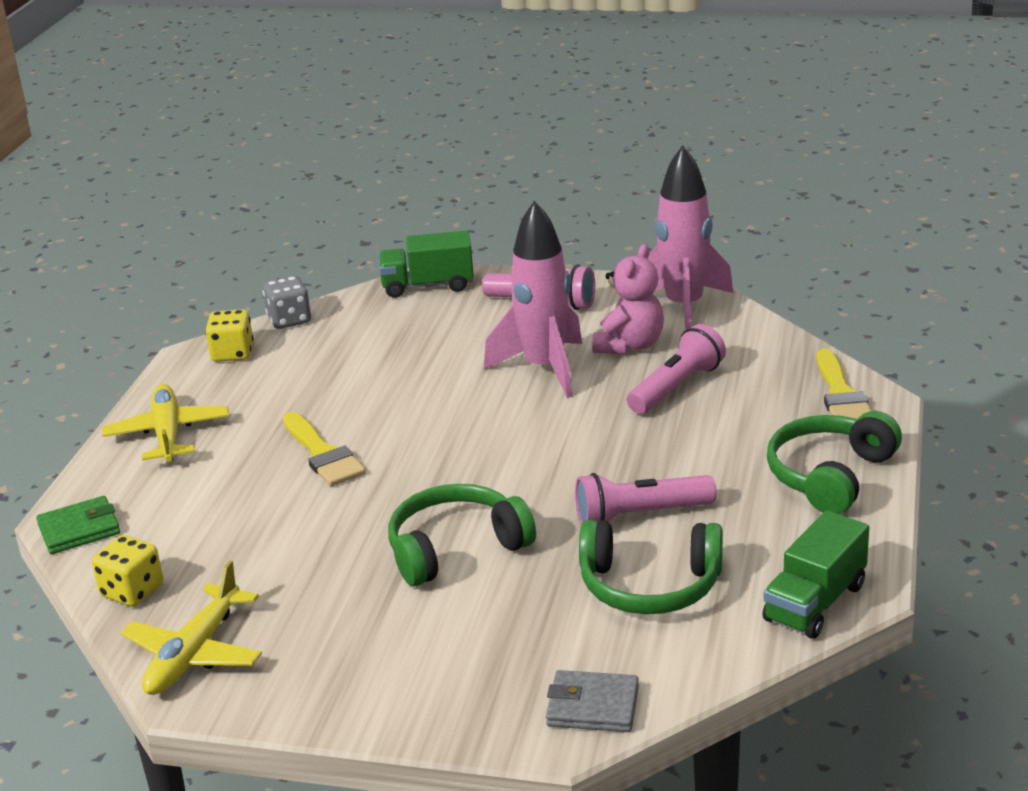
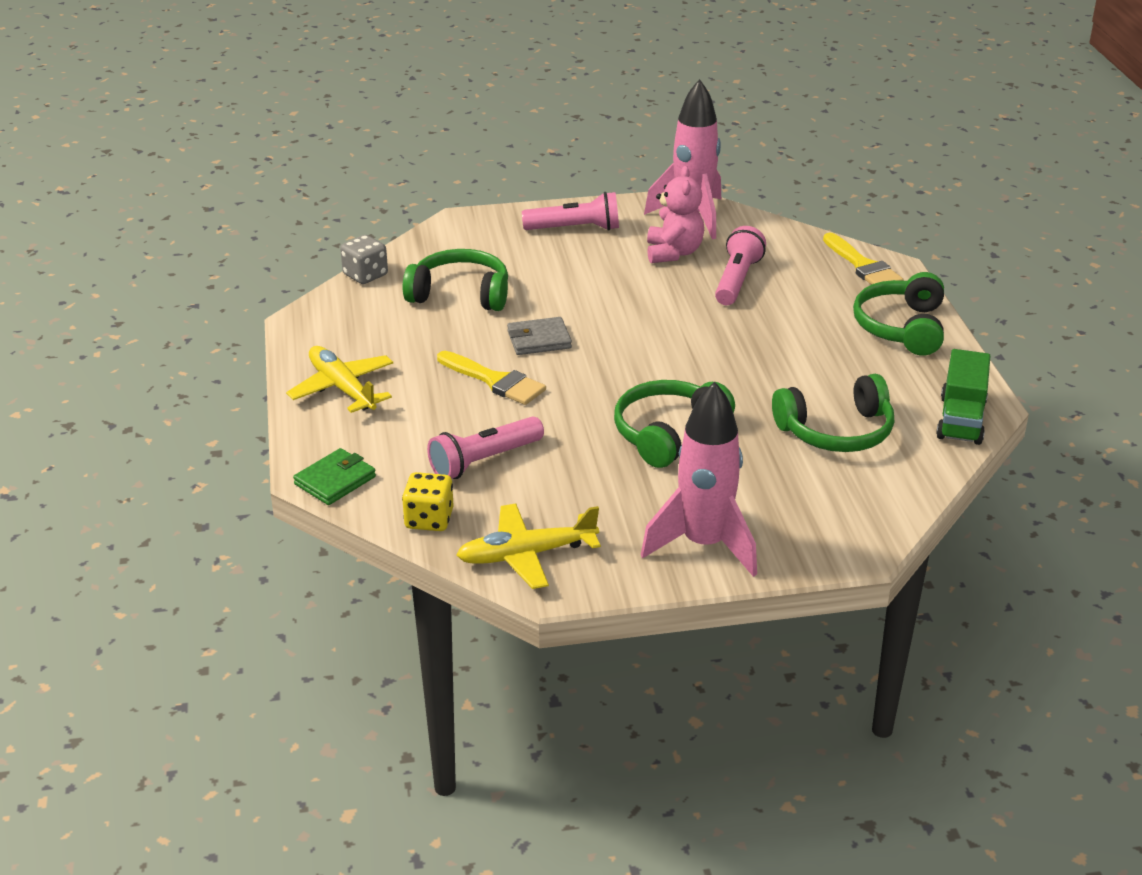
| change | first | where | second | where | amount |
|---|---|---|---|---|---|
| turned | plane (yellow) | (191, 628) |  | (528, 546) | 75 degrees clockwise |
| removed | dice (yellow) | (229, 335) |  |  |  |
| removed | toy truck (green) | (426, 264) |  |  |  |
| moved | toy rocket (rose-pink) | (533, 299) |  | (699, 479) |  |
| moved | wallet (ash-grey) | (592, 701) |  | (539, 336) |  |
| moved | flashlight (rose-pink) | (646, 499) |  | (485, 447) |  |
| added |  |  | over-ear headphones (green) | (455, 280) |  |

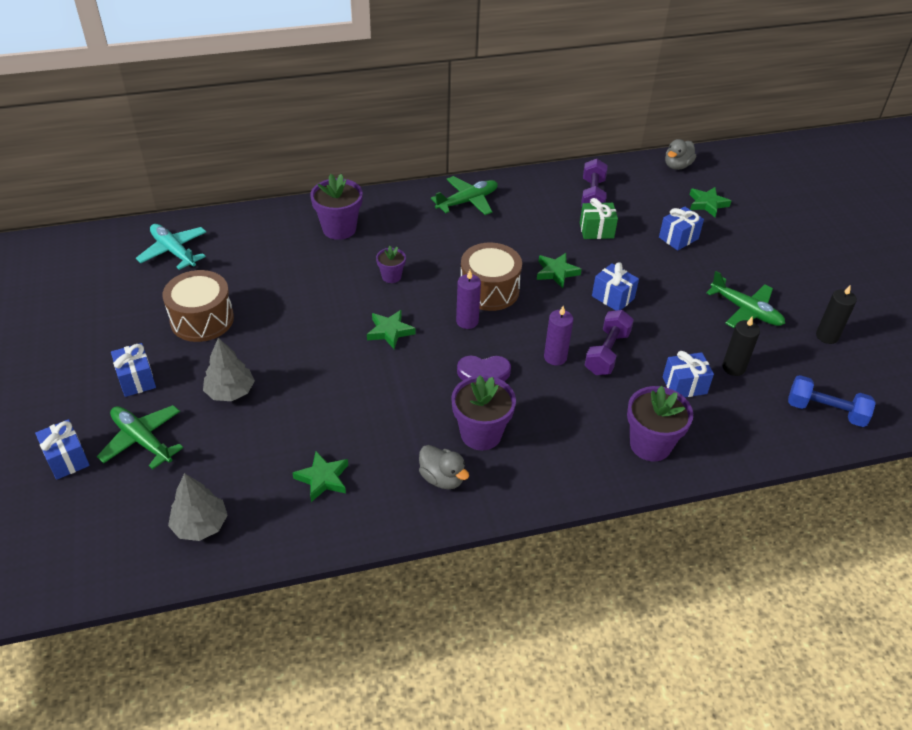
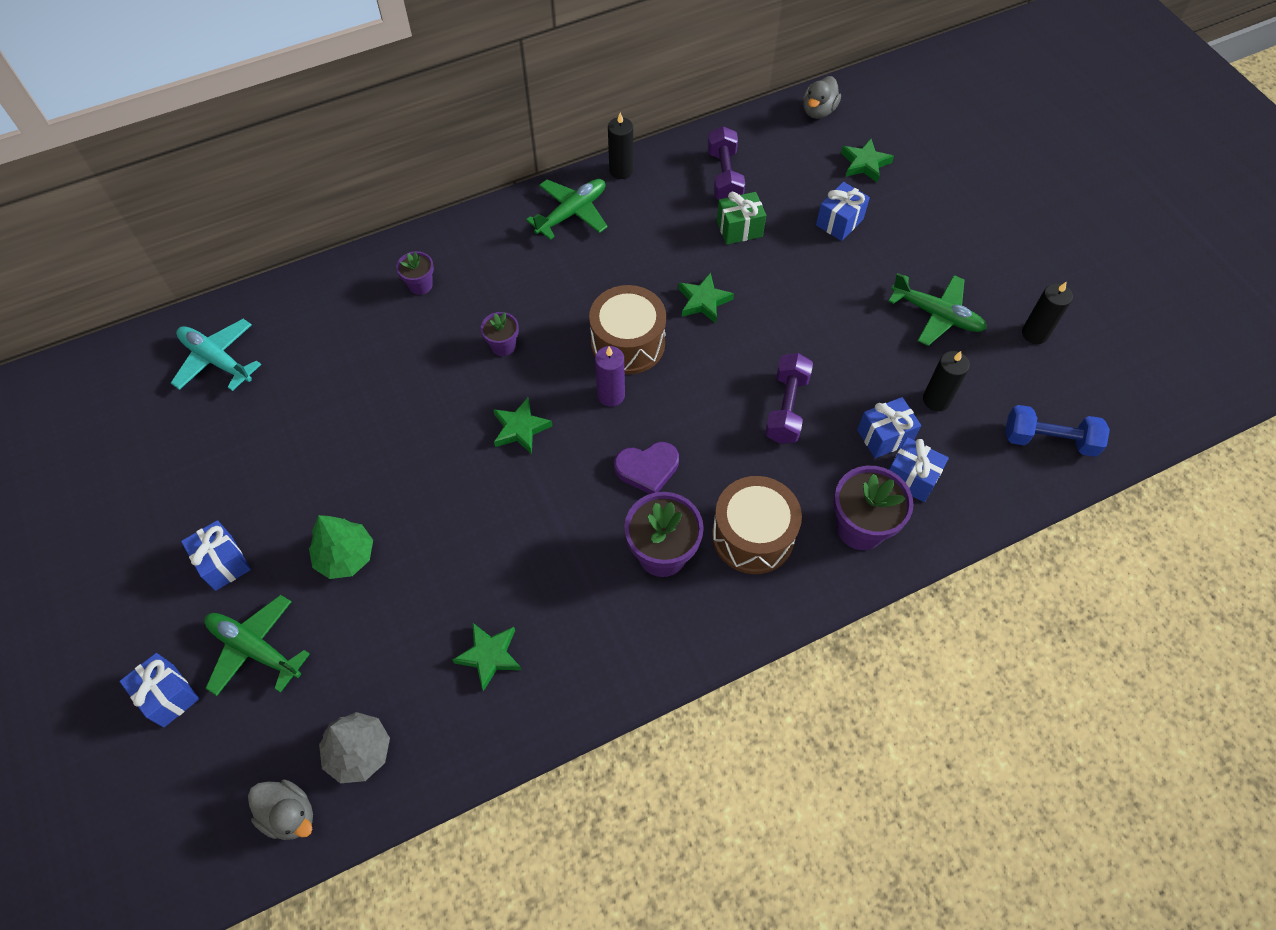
| change | first | where | second | where | amount |
|---|---|---|---|---|---|
| moved | snare drum (russet) | (198, 306) |  | (757, 525) |  |
| recoloured | fir tree (ash-grey) | (229, 369) | fir tree (green) | (341, 547) |  |
| resized | flower pot (royal purple) | (336, 207) |  | (415, 273) | x0.55 |
| moved | toy duck (ash-grey) | (444, 467) |  | (280, 809) |  |
| removed | candle (royal purple) | (559, 335) |  |  |  |
| moved | present (cobalt) | (615, 286) |  | (919, 469) |  |
| added |  |  | candle (ebony) | (620, 146) |  |

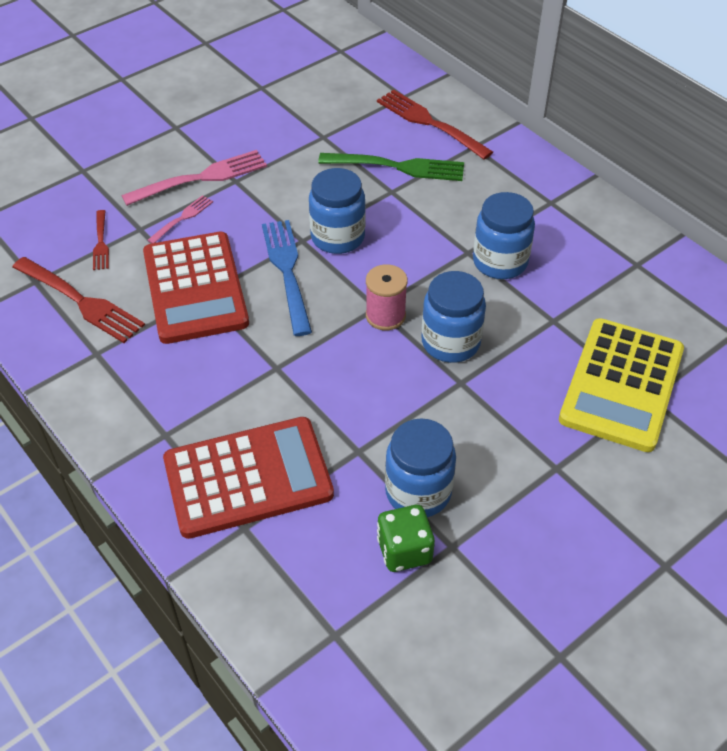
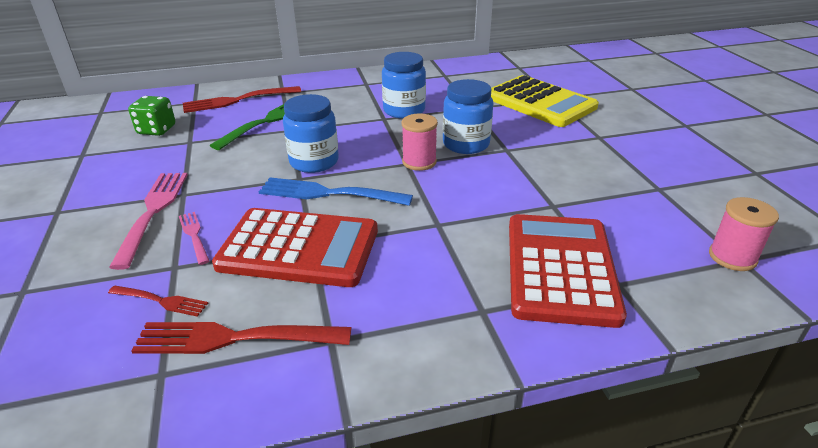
| change | first | where | second | where | amount |
|---|---|---|---|---|---|
| turned | fork (crimson) | (79, 300) |  | (241, 338) | 150 degrees counterclockwise |
| moved | dice (green) | (406, 538) |  | (152, 116) |  |
| removed | jar (cobalt) | (420, 467) |  |  |  |
| added |  |  | reel of thread (rose-pink) | (744, 234) |  |

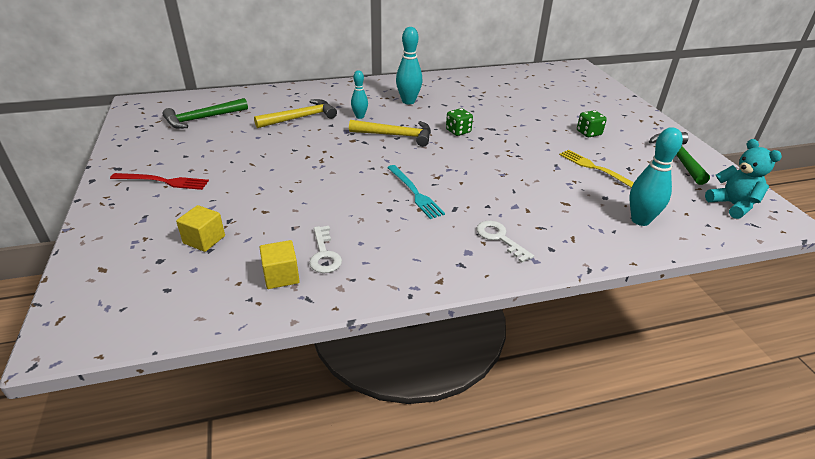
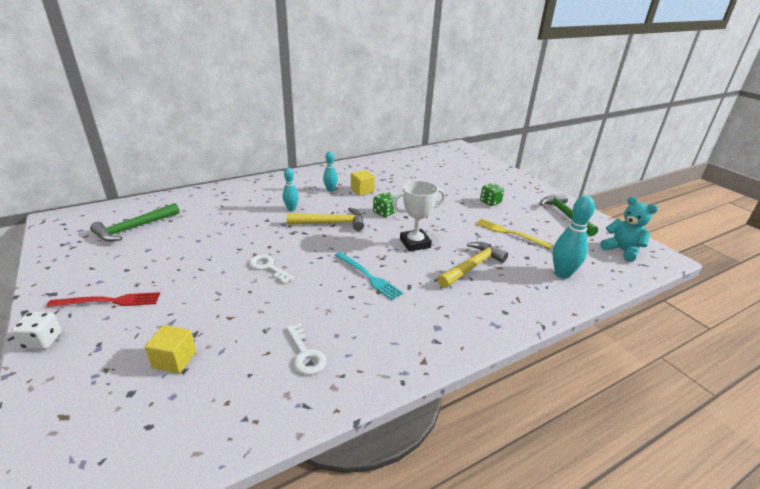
| change | first | where | second | where | amount |
|---|---|---|---|---|---|
| moved | hammer (yellow) | (295, 113) |  | (473, 265) |  |
| moved | solid cube (yellow) | (279, 264) |  | (363, 183) |  |
| resized | tenpin (turquoise) | (409, 65) |  | (330, 171) | x0.62 |
| moved | latchkey (pure white) | (505, 242) |  | (271, 269) |  |
| added |  |  | dice (pure white) | (36, 330) |  |
| added |  |  | trophy (pure white) | (418, 216) |  |

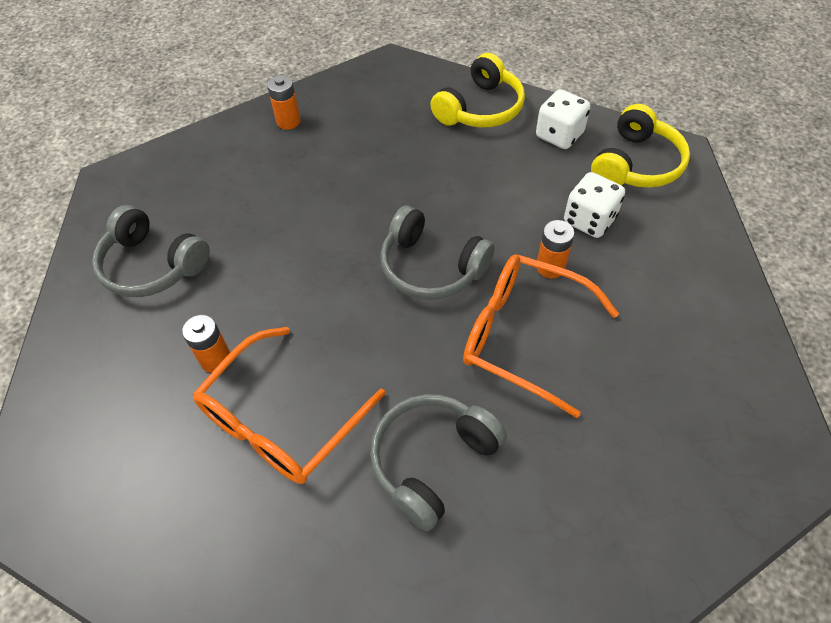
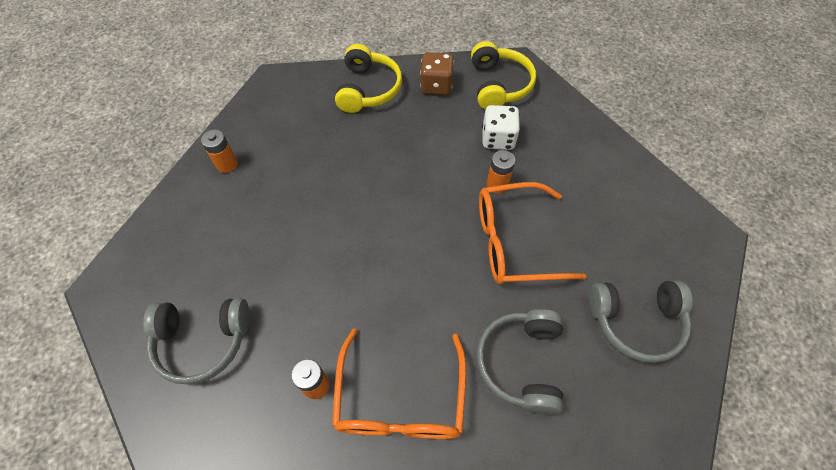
| change | first | where | second | where | amount |
|---|---|---|---|---|---|
| moved | over-ear headphones (ash-grey) | (437, 253) |  | (640, 322) |  |
| recoloured | dice (pure white) | (563, 119) | dice (russet) | (437, 73) |  |

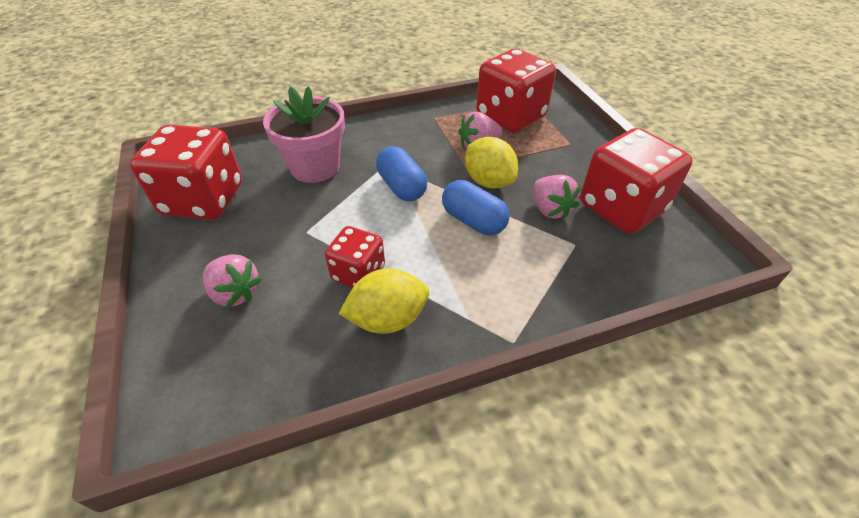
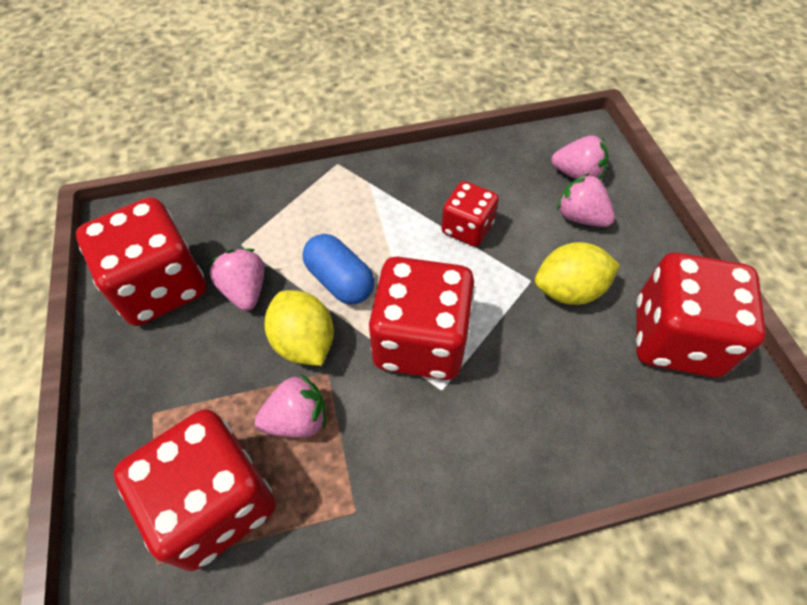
| change | first | where | second | where | amount |
|---|---|---|---|---|---|
| removed | flower pot (rose-pink) | (304, 134) |  |  |  |
| moved | lemon (yellow) | (383, 301) |  | (577, 273) |  |
| replaced | pill shape (cobalt) | (401, 173) | dice (crimson) | (422, 318) |  |
| added |  |  | berry (rose-pink) | (580, 157) |  |

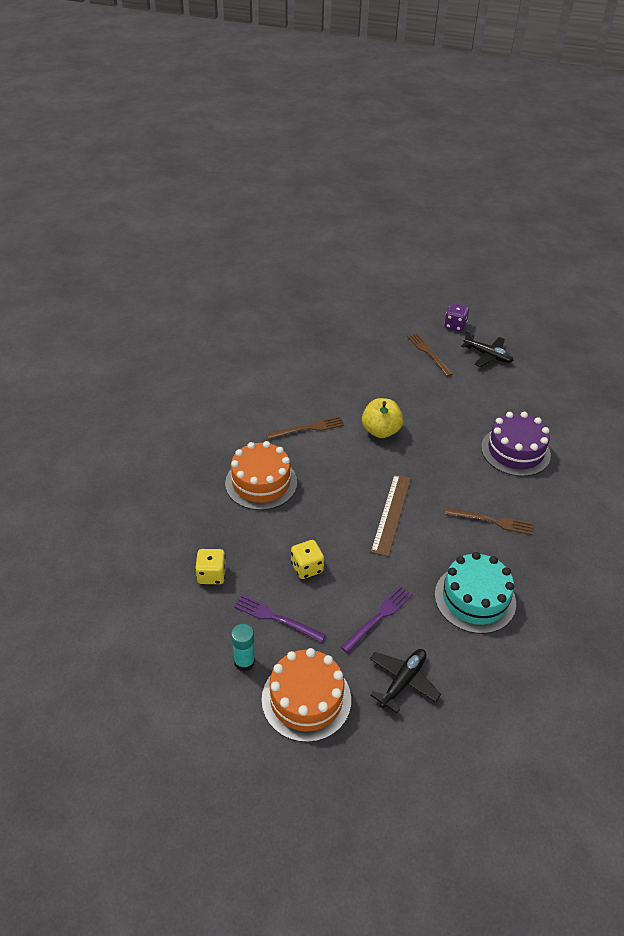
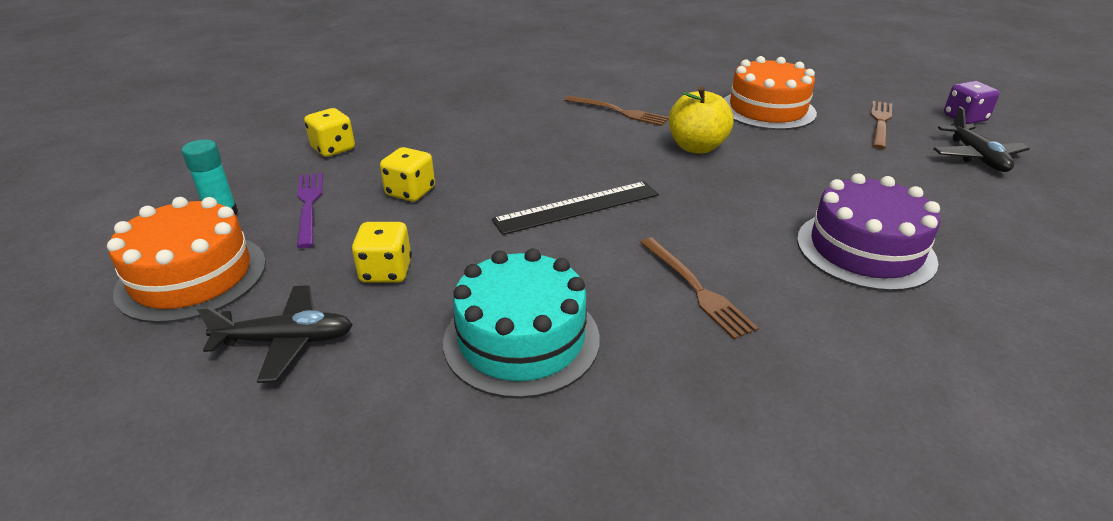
| change | first | where | second | where | amount |
|---|---|---|---|---|---|
| moved | cake (orange) | (261, 475) |  | (770, 93) |  |
| replaced | fork (royal purple) | (377, 619) | dice (yellow) | (382, 252) |  |
| recoloured | straightedge (russet) | (391, 515) | straightedge (ebony) | (575, 208) |  |

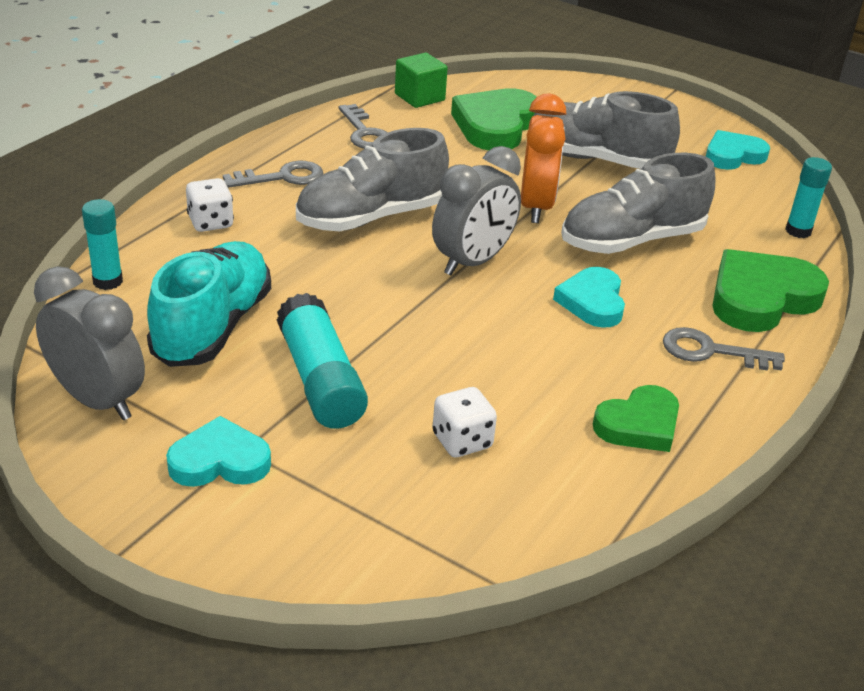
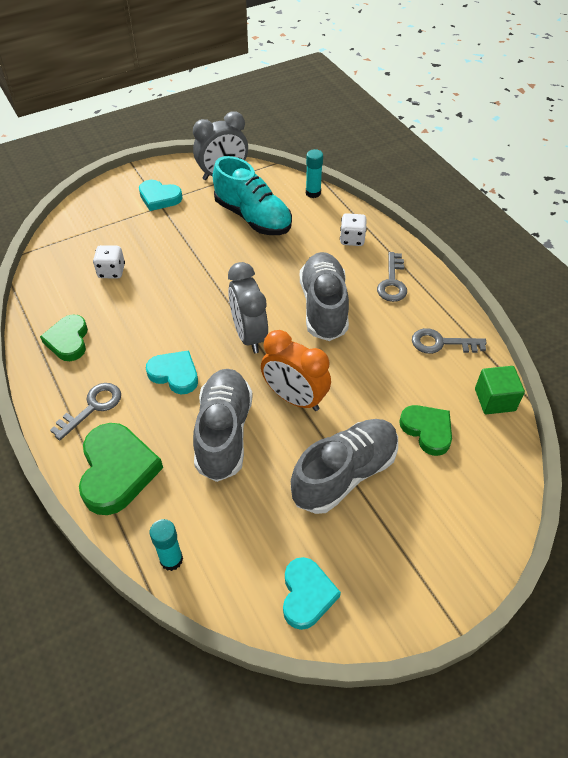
| change | first | where | second | where | amount |
|---|---|---|---|---|---|
| turned | love heart (turquoise) | (218, 451) |  | (161, 195) | 90 degrees clockwise |
| removed | glue (turquoise) | (322, 361) |  |  |  |
| resized | love heart (green) | (494, 119) |  | (425, 430) | x0.64 |

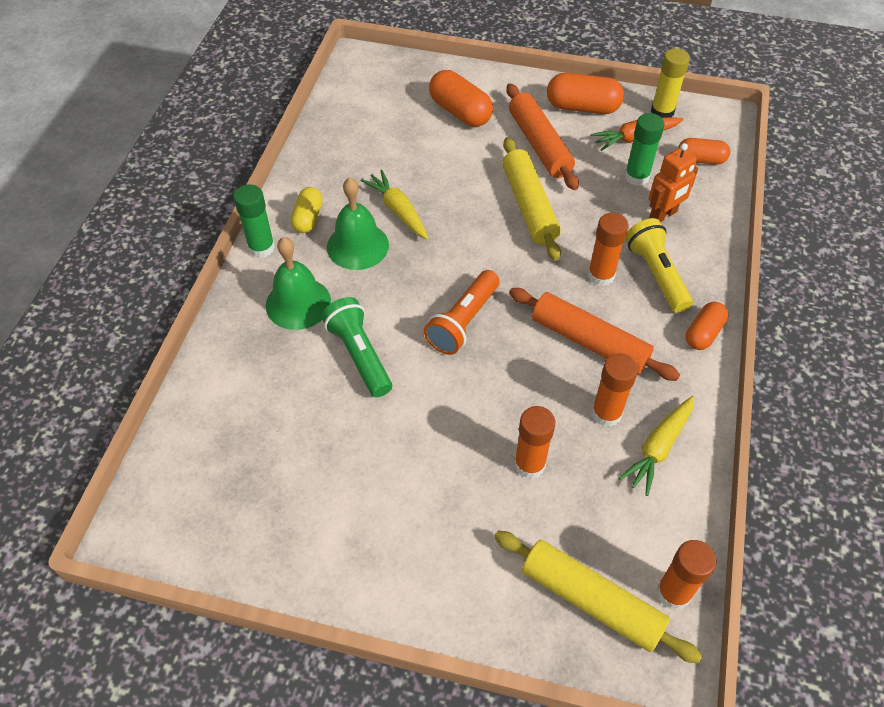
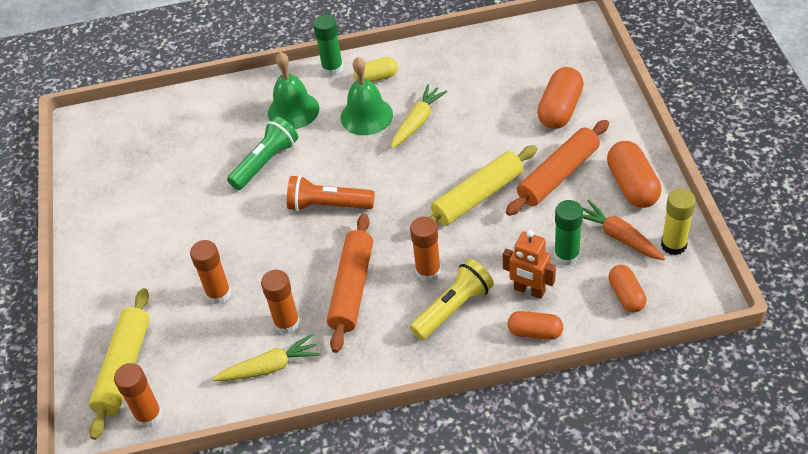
| change | first | where | second | where | amount |
|---|---|---|---|---|---|
| turned | carrot (yellow) | (656, 446) |  | (266, 357) | 150 degrees clockwise |
| moved | pill shape (orange) | (707, 326) |  | (535, 325) |  |

